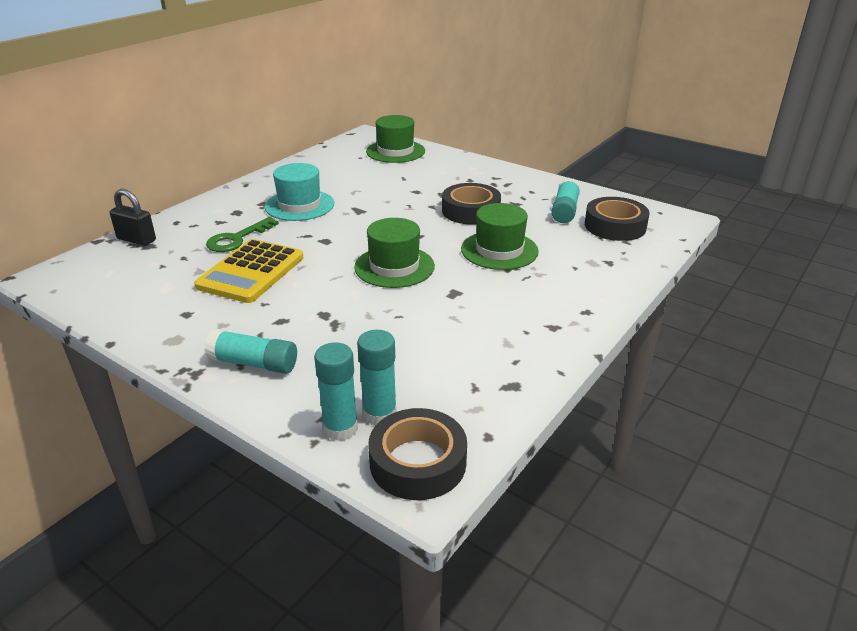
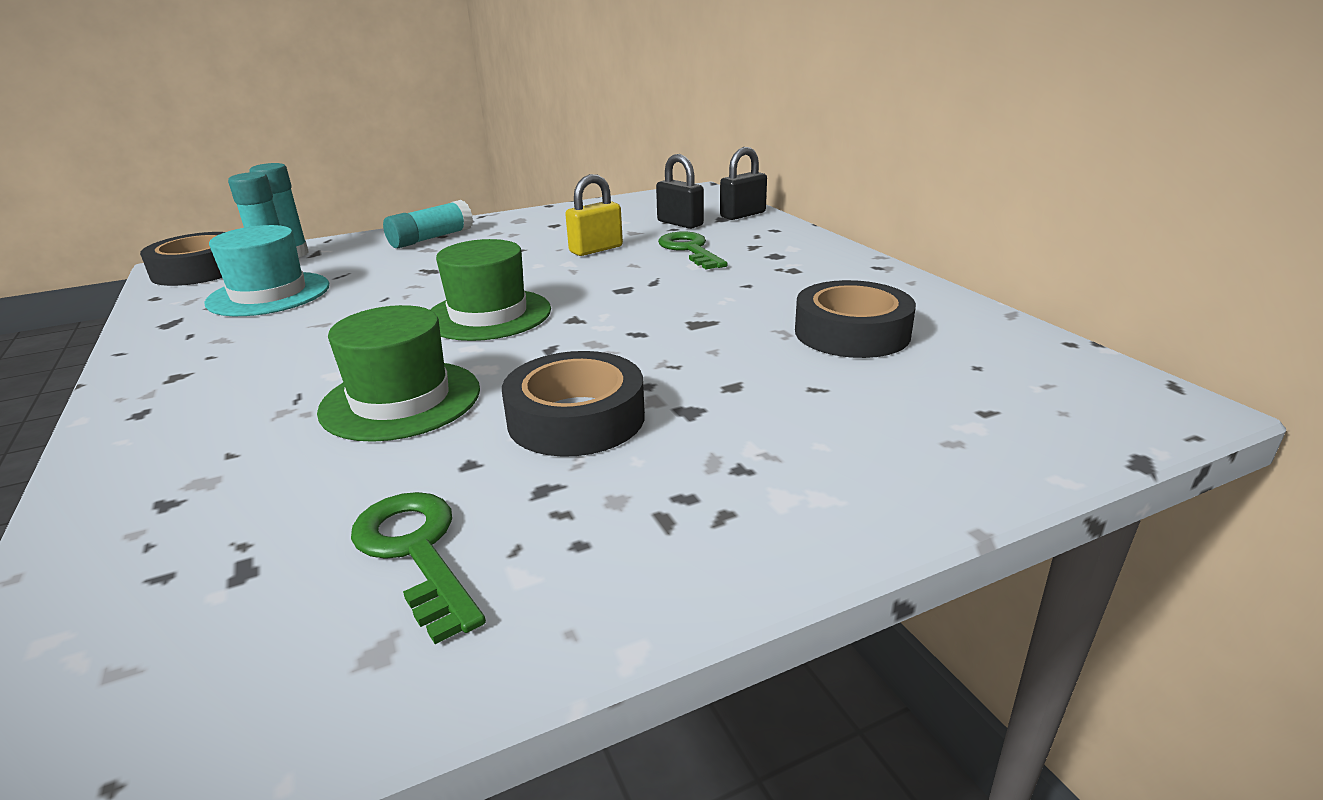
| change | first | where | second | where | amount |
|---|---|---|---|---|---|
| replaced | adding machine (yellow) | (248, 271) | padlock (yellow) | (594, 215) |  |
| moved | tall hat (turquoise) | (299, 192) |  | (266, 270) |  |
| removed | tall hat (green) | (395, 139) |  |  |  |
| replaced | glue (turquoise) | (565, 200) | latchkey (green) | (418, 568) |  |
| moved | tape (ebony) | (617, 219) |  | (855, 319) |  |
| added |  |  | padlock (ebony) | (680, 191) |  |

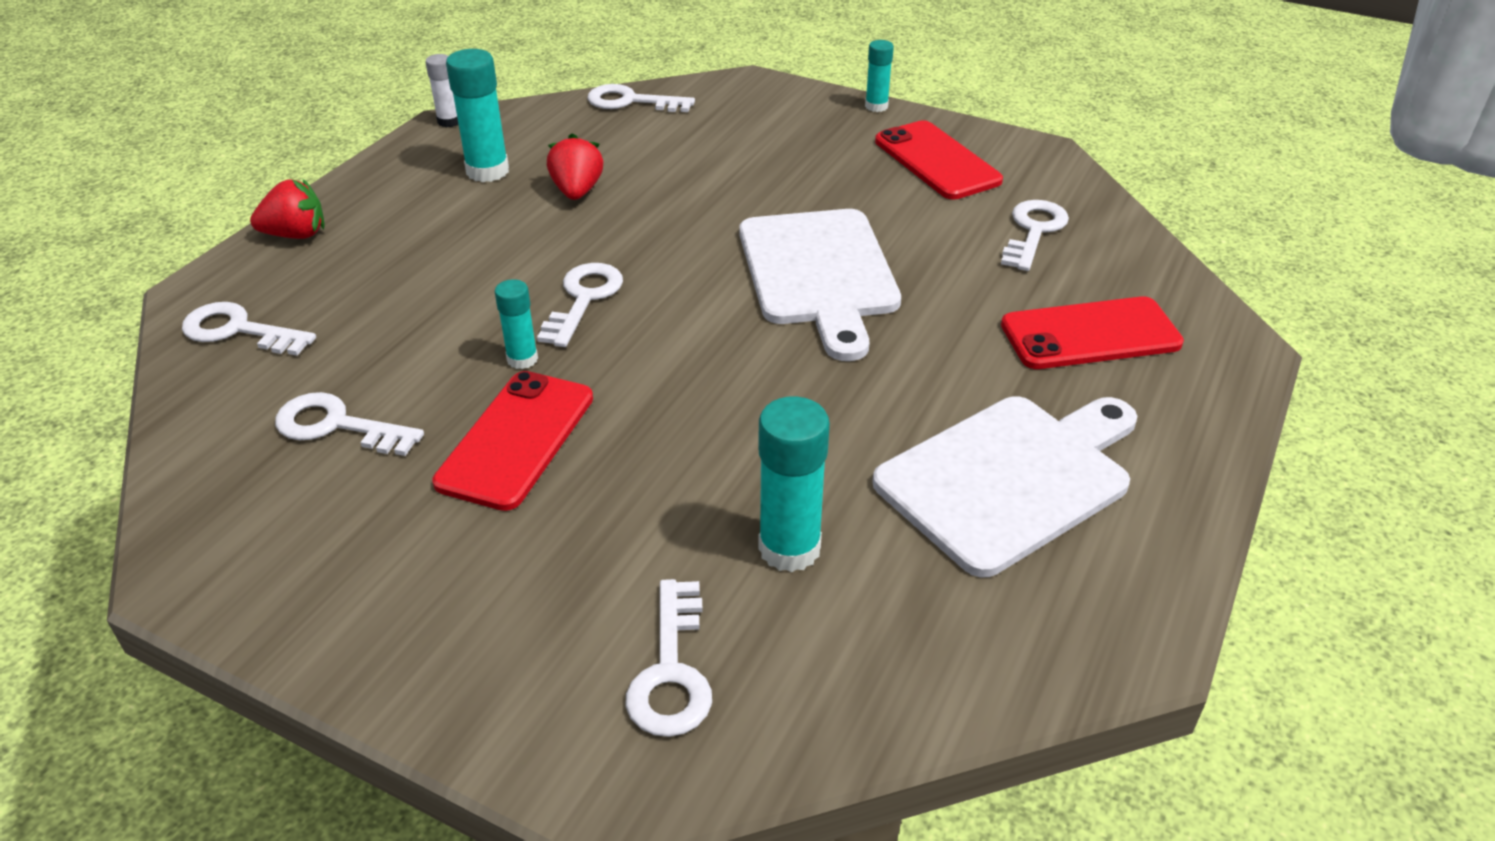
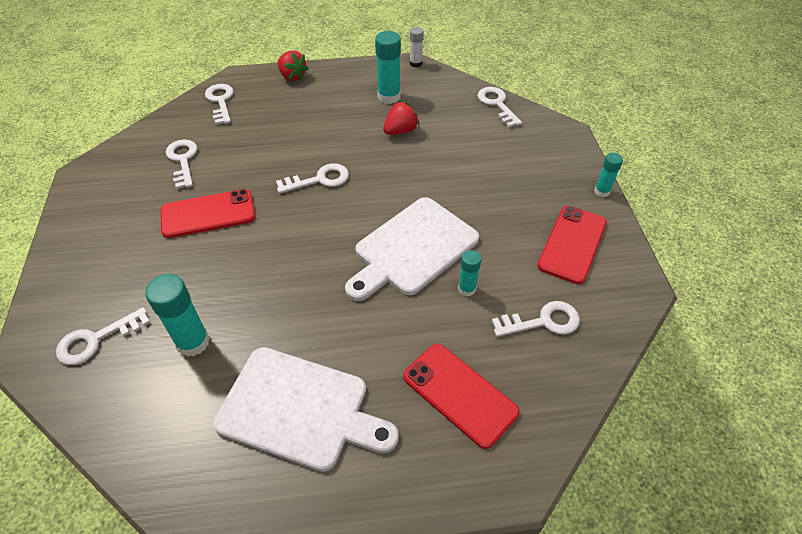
| change | first | where | second | where | amount |
|---|---|---|---|---|---|
| moved | glue (turquoise) | (516, 324) |  | (470, 273) |  |

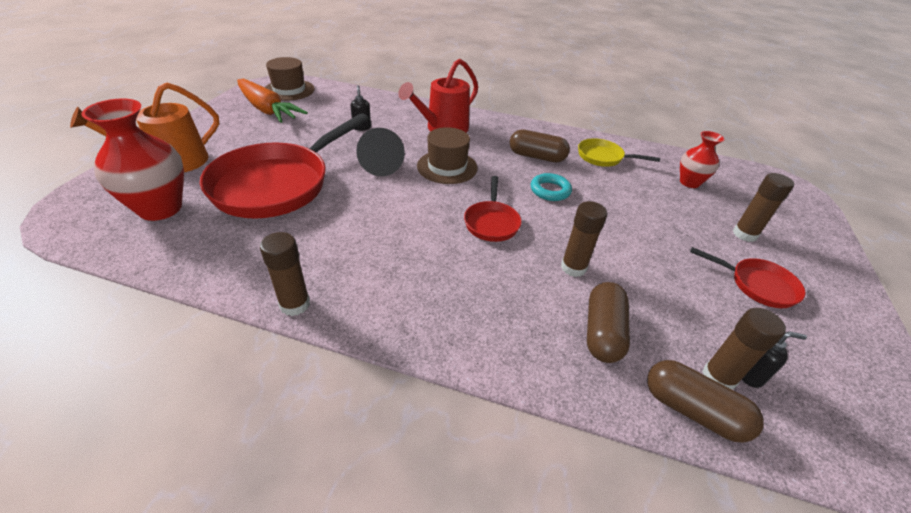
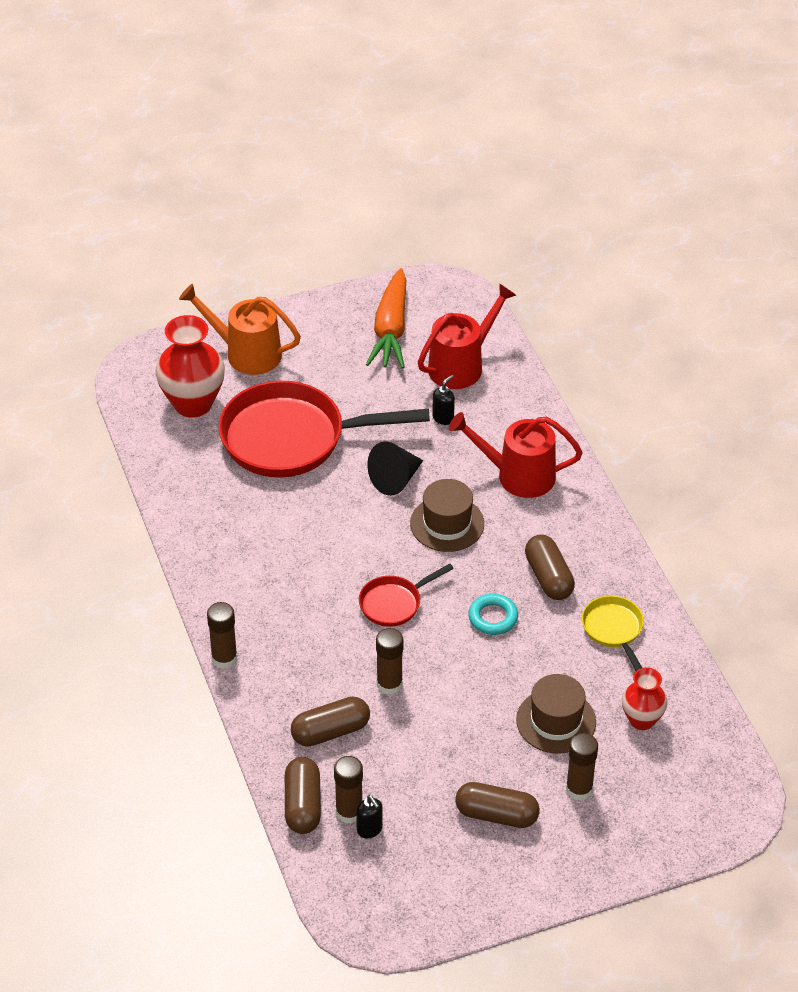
| change | first | where | second | where | amount |
|---|---|---|---|---|---|
| moved | glue (russet) | (285, 274) |  | (222, 635) |  |
| moved | tall hat (russet) | (290, 79) |  | (556, 714) |  |
| replaced | frying pan (crimson) | (748, 277) | pill shape (russet) | (497, 805) |  |
| added |  |  | watering pot (crimson) | (467, 336) |  |

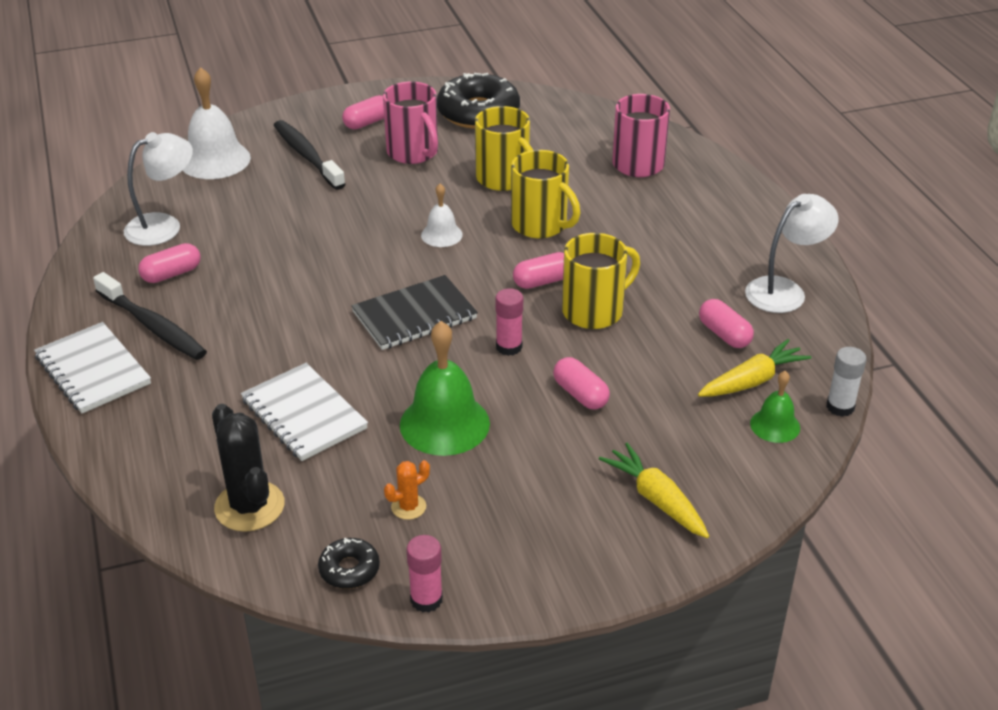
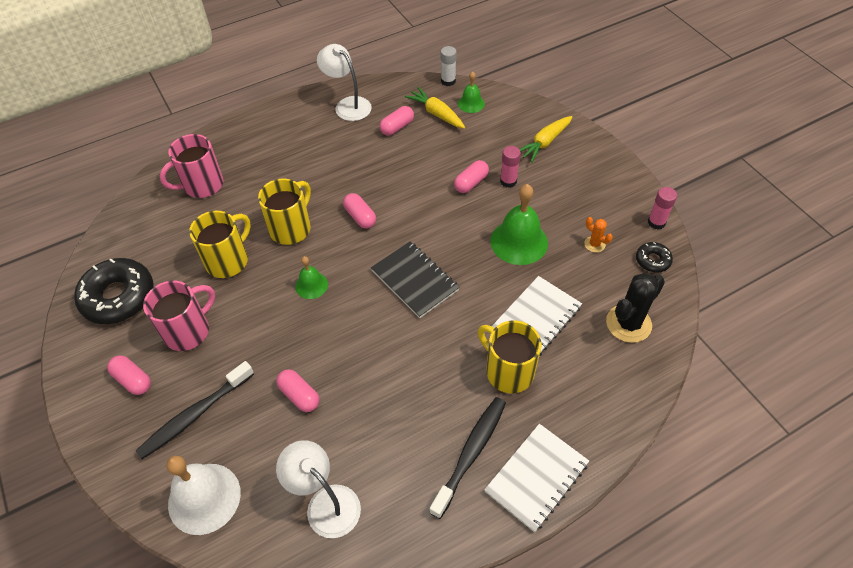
| change | first | where | second | where | amount |
|---|---|---|---|---|---|
| moved | pill shape (rose-pink) | (169, 263) |  | (297, 390) |  |
| recoloured | school bell (pure white) | (442, 215) | school bell (green) | (311, 277) |  |
| moved | glue (rose-pink) | (509, 322) |  | (510, 167) |  |
| moved | tea mug (yellow) | (601, 281) |  | (510, 357) |  |

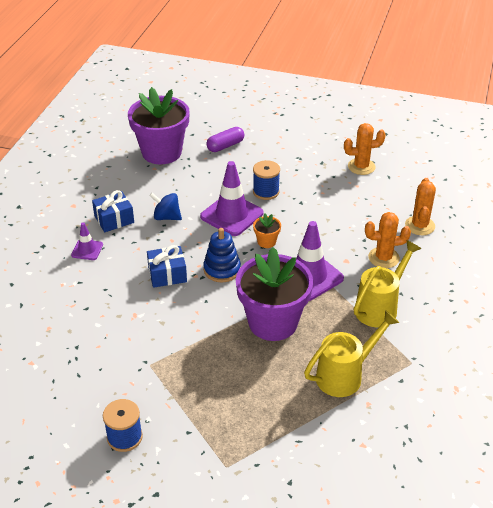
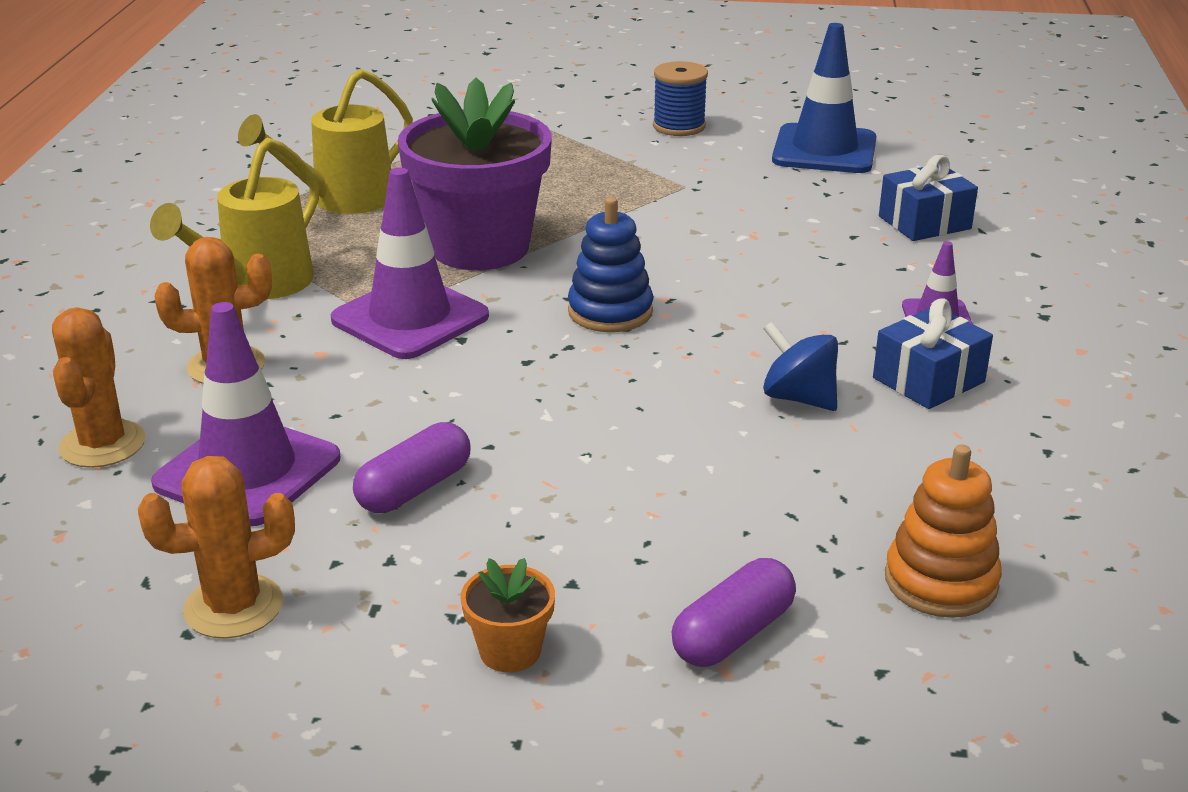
| change | first | where | second | where | amount |
|---|---|---|---|---|---|
| replaced | flower pot (royal purple) | (159, 125) | stacking toy (orange) | (943, 531) |  |
| moved | present (cobalt) | (167, 266) |  | (928, 198) |  |
| turned | toy top (cobalt) | (165, 206) |  | (800, 366) | 150 degrees counterclockwise |
| moved | traffic cone (royal purple) | (232, 198) |  | (245, 414) |  |
| removed | reel of thread (cobalt) | (266, 180) |  |  |  |
| moved | flower pot (orange) | (267, 231) |  | (508, 615) |  |
| added |  |  | pill shape (royal purple) | (412, 467) |  |
| added |  |  | traffic cone (cobalt) | (824, 98) |  |

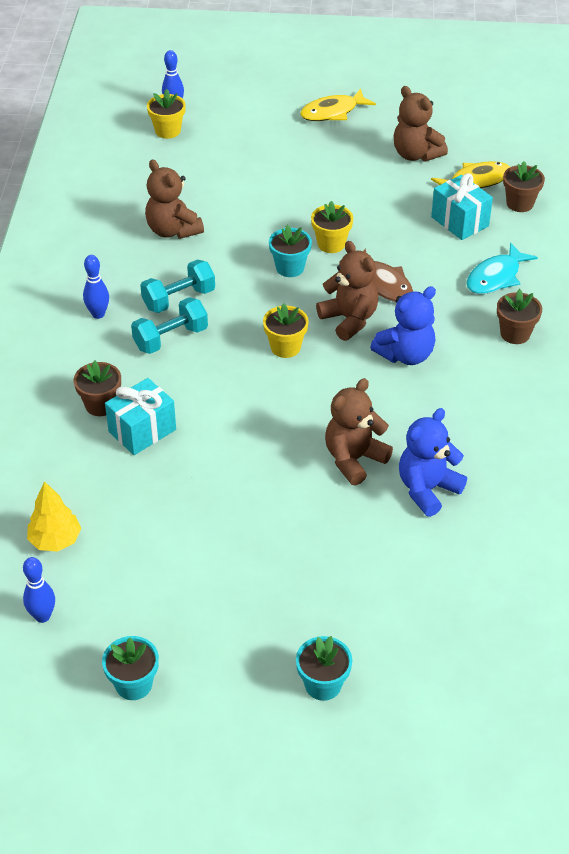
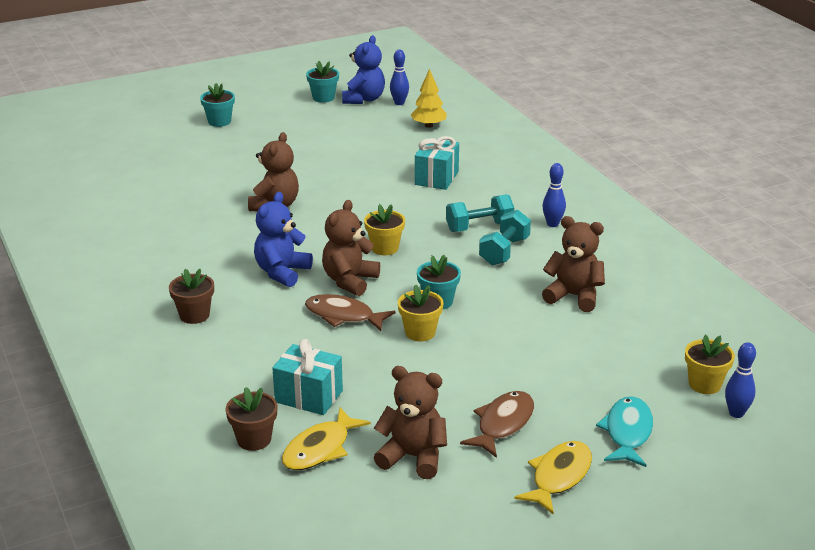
| change | first | where | second | where | amount |
|---|---|---|---|---|---|
| removed | flower pot (russet) | (97, 388) |  |  |  |
| turned | hand weight (turquoise) | (169, 325) |  | (480, 213) | 45 degrees clockwise |
| turned | teddy bear (russet) | (347, 291) |  | (351, 248) | 90 degrees clockwise |
| moved | teddy bear (cobalt) | (433, 462) |  | (363, 69) |  |
| moved | toy fish (turquoise) | (502, 268) |  | (624, 431) |  |
| added |  |  | toy fish (russet) | (497, 424) |  |

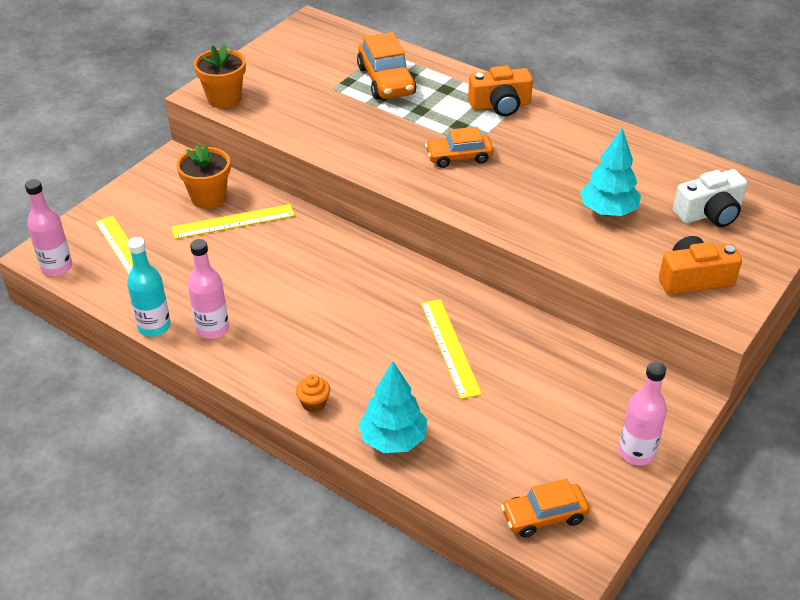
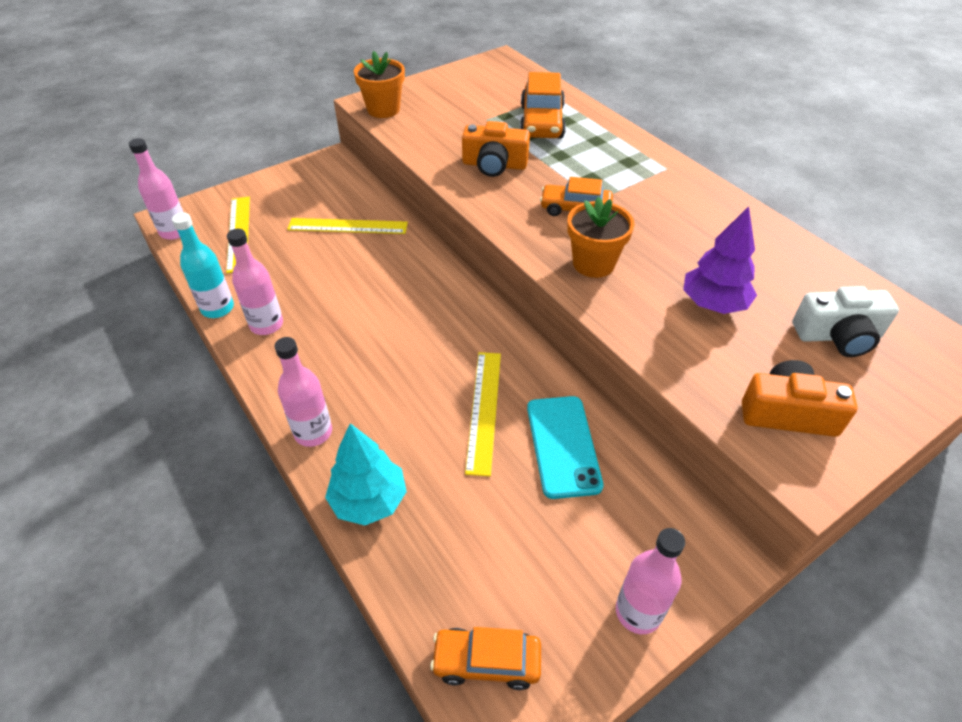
| change | first | where | second | where | amount |
|---|---|---|---|---|---|
| moved | flower pot (orange) | (203, 176) |  | (600, 237) |  |
| replaced | muffin (orange) | (313, 393) | flask (rose-pink) | (303, 392) |  |
| moved | photo camera (orange) | (500, 91) |  | (496, 149) |  |
| recoloured | fir tree (turquoise) | (610, 172) | fir tree (royal purple) | (720, 260) |  |
| added |  |  | mobile phone (turquoise) | (565, 447) |  |

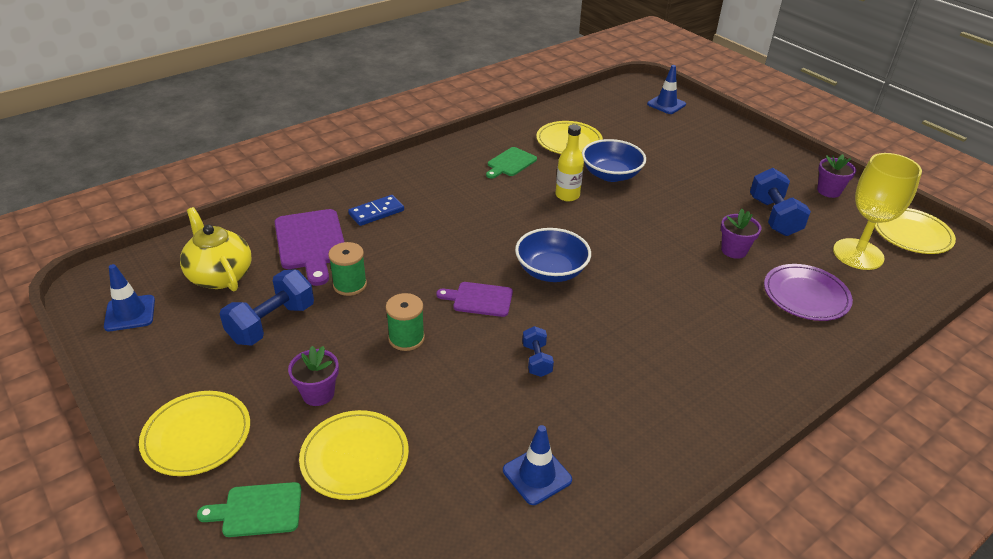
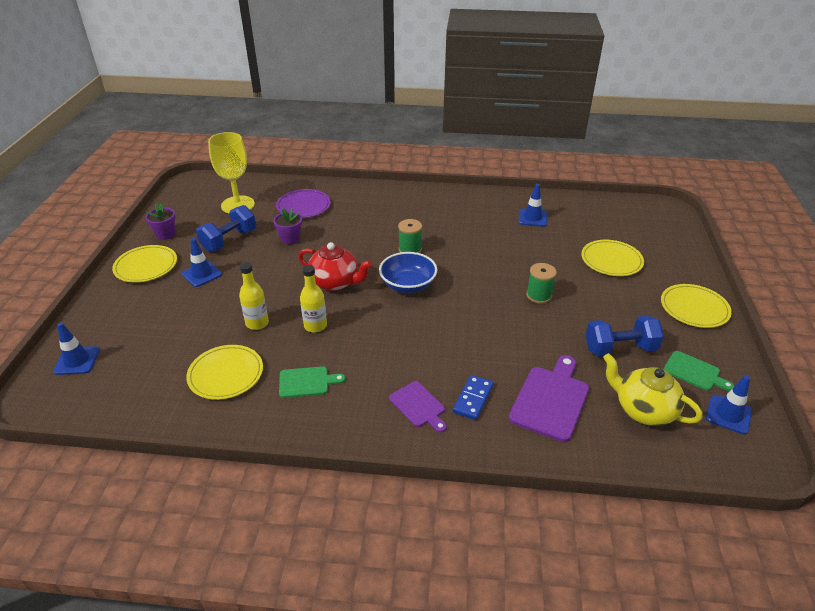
| change | first | where | second | where | amount |
|---|---|---|---|---|---|
| turned | teapot (yellow) | (216, 249) |  | (652, 389) | 120 degrees clockwise |
| moved | bread board (green) | (249, 509) |  | (699, 371) |  |
| removed | flower pot (royal purple) | (313, 376) |  |  |  |
| moved | reel of thread (green) | (347, 269) |  | (410, 236) |  |
| turned | domino tile (cobalt) | (376, 210) |  | (473, 397) | 75 degrees counterclockwise |
| moved | bread board (royal purple) | (474, 299) |  | (418, 407) |  |
| removed | hand weight (cobalt) | (538, 351) |  |  |  |
| replaced | bowl (cobalt) | (614, 160) | flask (yellow) | (254, 296) |  |
| moved | plate (yellow) | (915, 231) |  | (144, 263) |  |
| added |  |  | traffic cone (cobalt) | (202, 262) |  |
| added |  |  | teapot (crimson) | (335, 266) |  |

